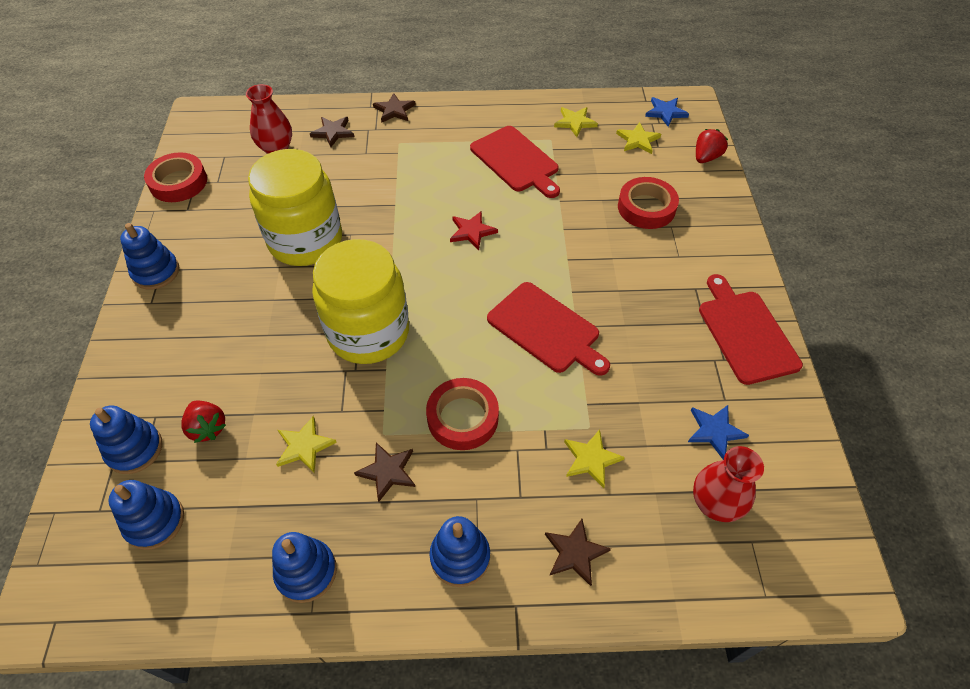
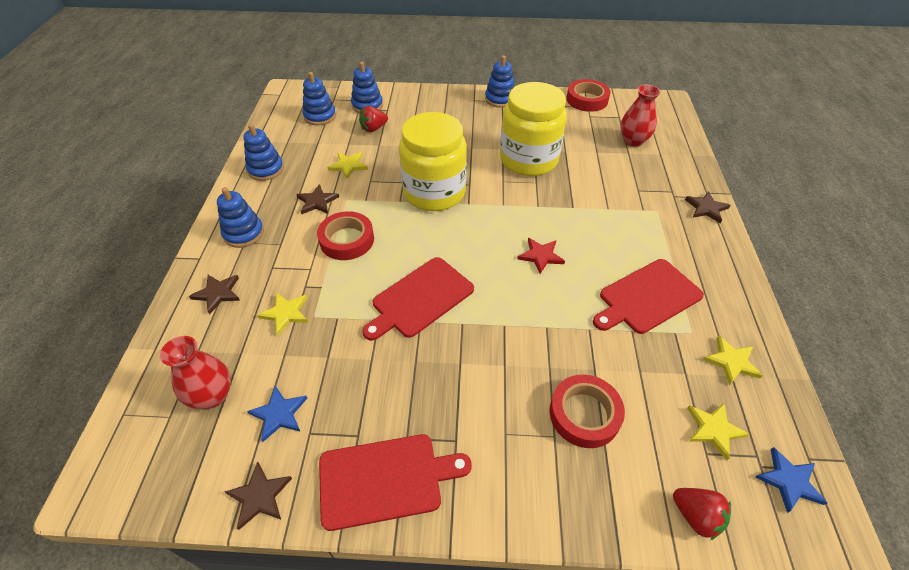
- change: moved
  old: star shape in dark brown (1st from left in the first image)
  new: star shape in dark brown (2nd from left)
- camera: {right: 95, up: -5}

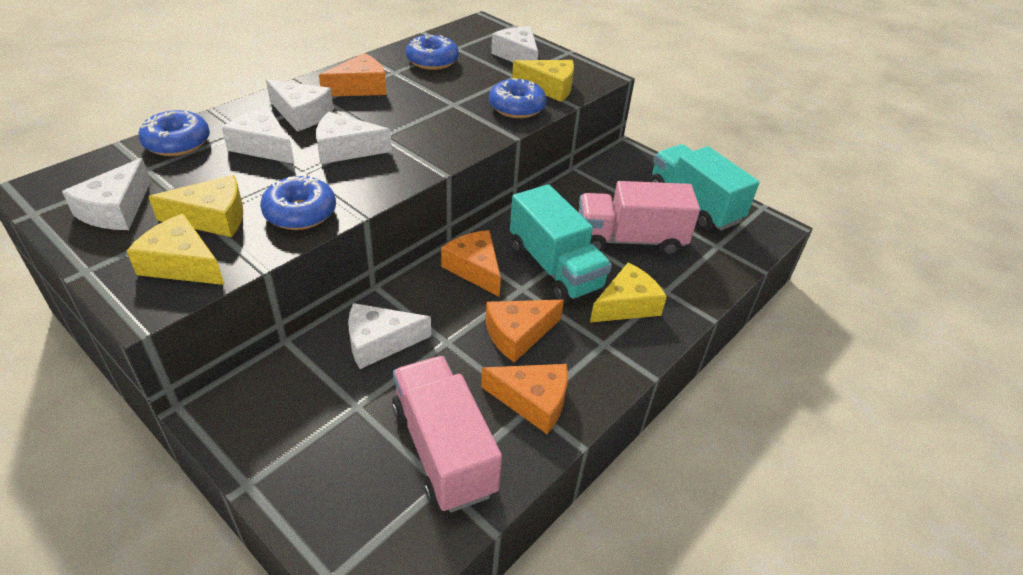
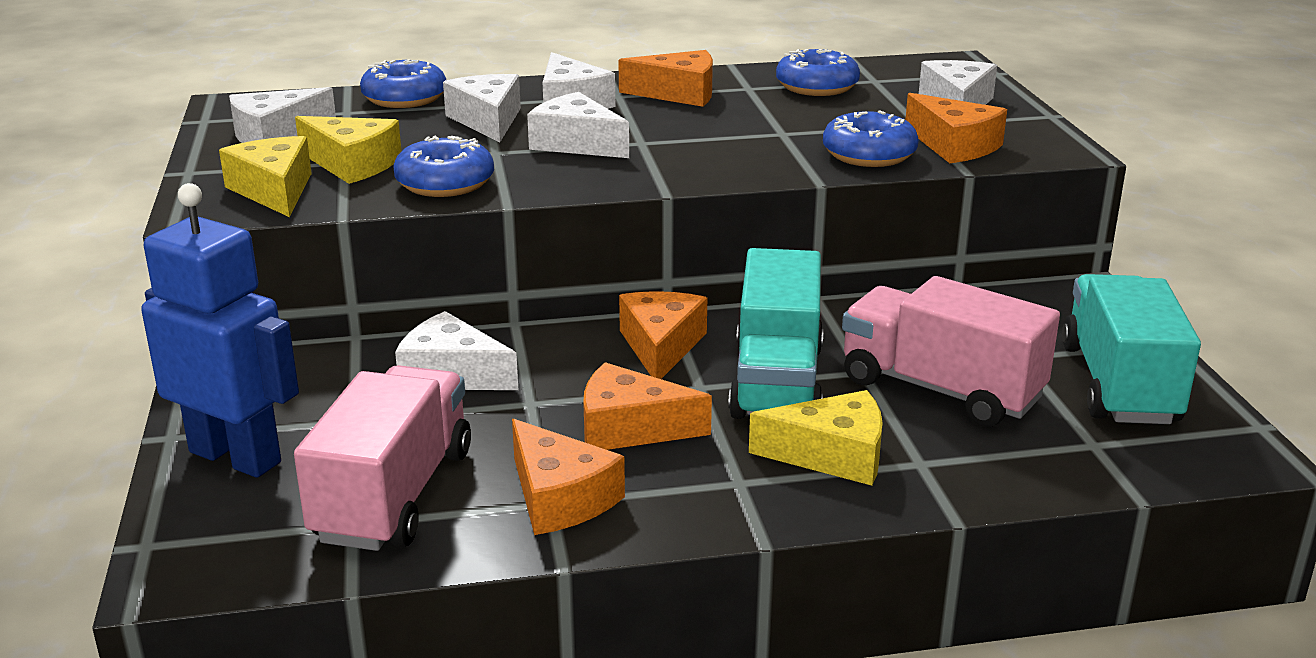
- change: recoloured
  old: cheese wedge in golden (3rd from left)
  new: cheese wedge in orange-coloured (5th from left)
- change: added
  new: toy robot in cobalt
- camera: {right: 40, up: -15}

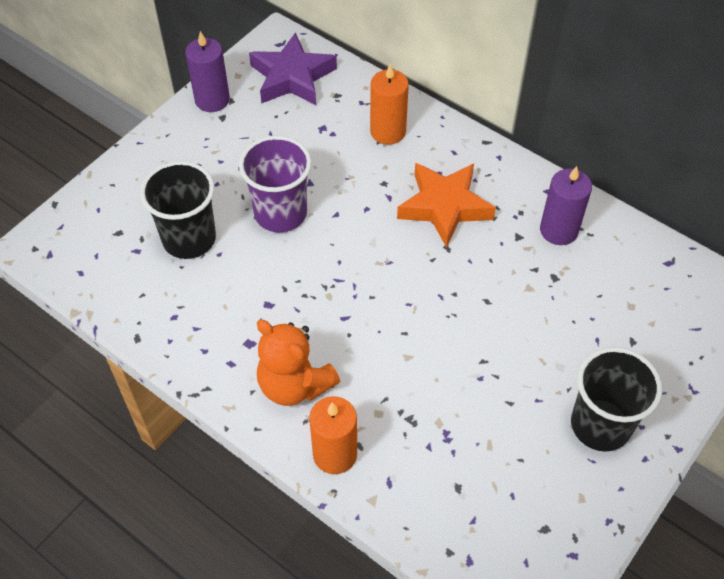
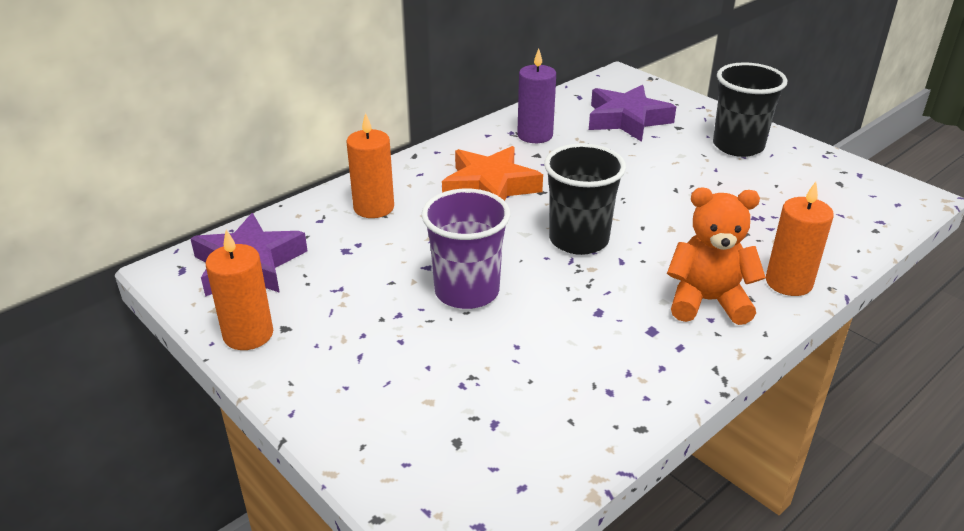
- change: moved
  old: beaker in black (1st from left)
- change: recoloured
  old: wax candle in violet (1st from left)
  new: wax candle in orange-coloured (1st from left)
- change: turned
  old: teddy bear in orange-coloured
  degrees: -135
- change: added
  new: star shape in violet (2nd from left)
- camera: {right: -80, up: -20}

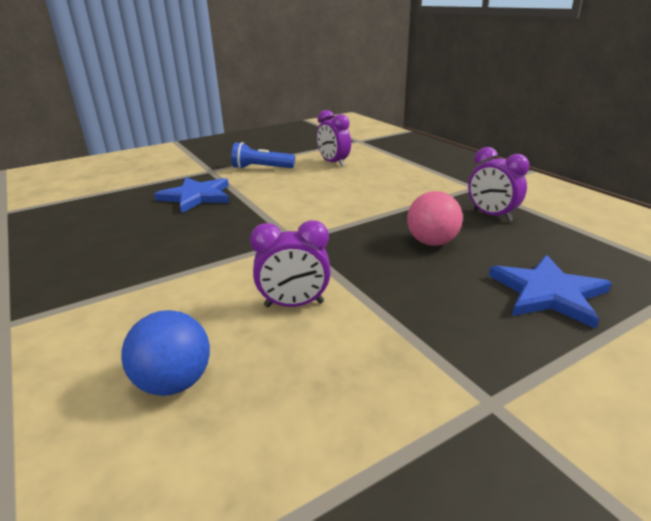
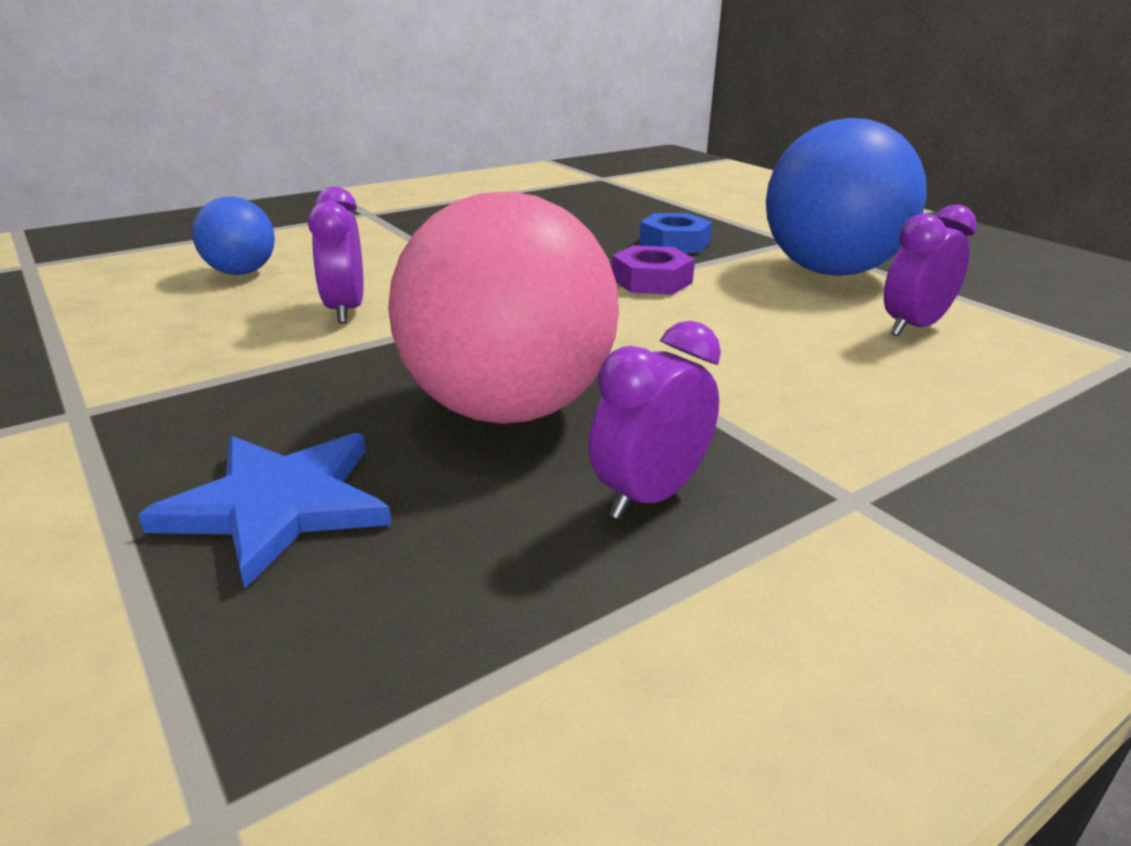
- change: replaced
  old: star shape in cobalt (1st from left)
  new: hex nut in cobalt
- change: replaced
  old: pocket torch in cobalt
  new: play ball in cobalt (2nd from left)
- change: resized
  old: play ball in rosy
  factor: 2.01
- change: added
  new: hex nut in violet
- camera: {right: 85, up: 0}

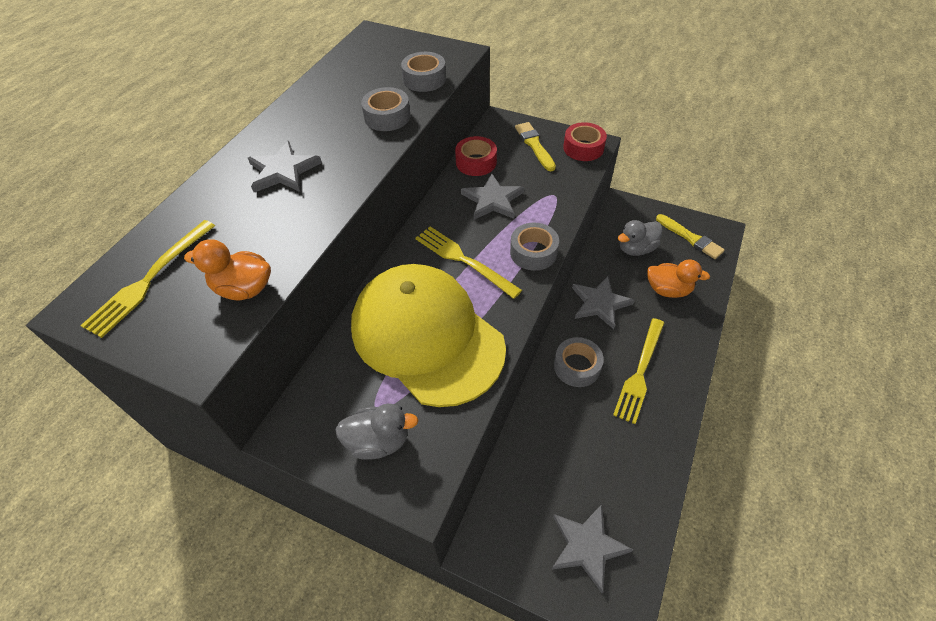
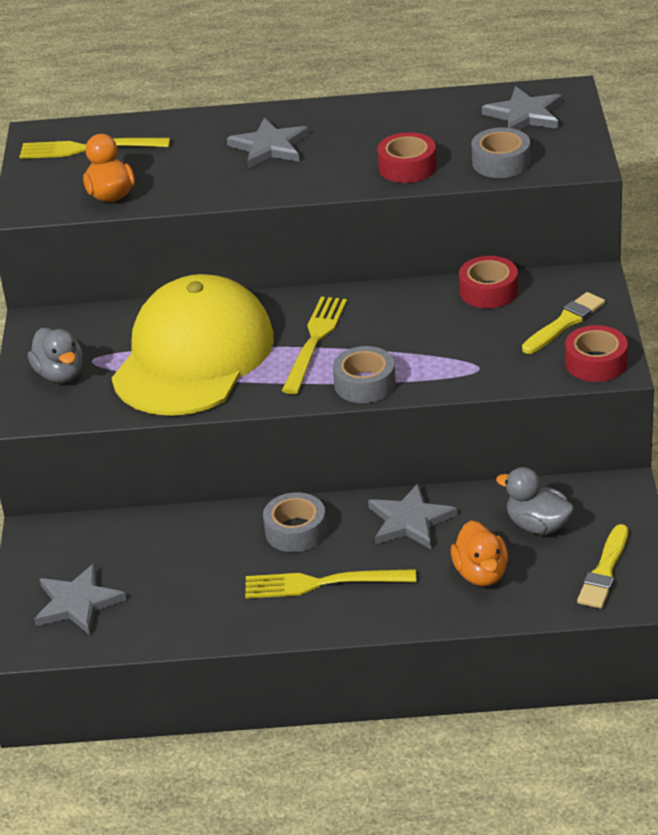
- change: recoloured
  old: roll of tape in ash-grey (1st from left)
  new: roll of tape in red (1st from left)
- change: moved
  old: star shape in ash-grey (2nd from left in the first image)
  new: star shape in ash-grey (4th from left)
- camera: {right: 65, up: -15}

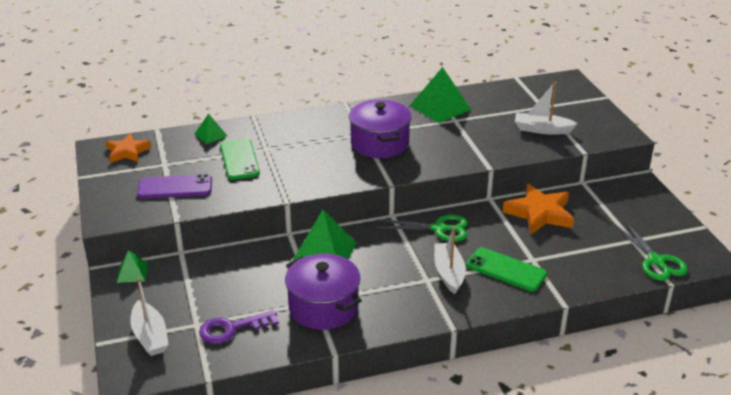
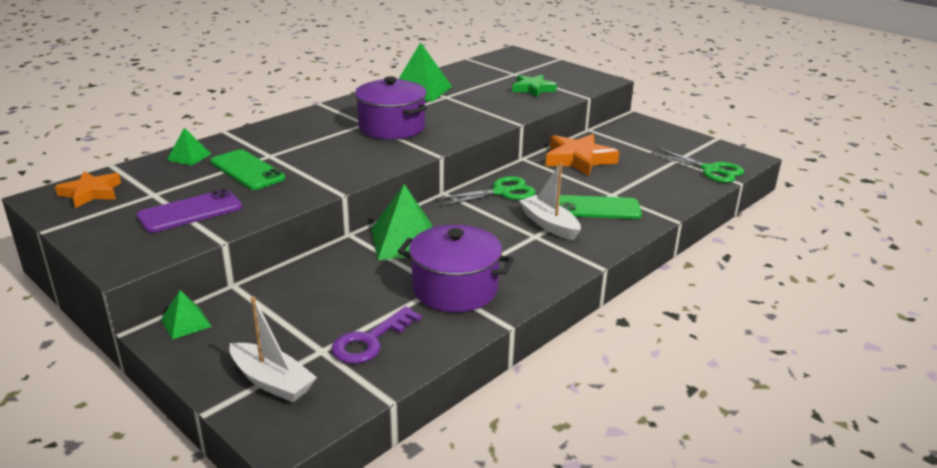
- change: replaced
  old: boat in white (3rd from left)
  new: star shape in green
- camera: {right: -30, up: -5}

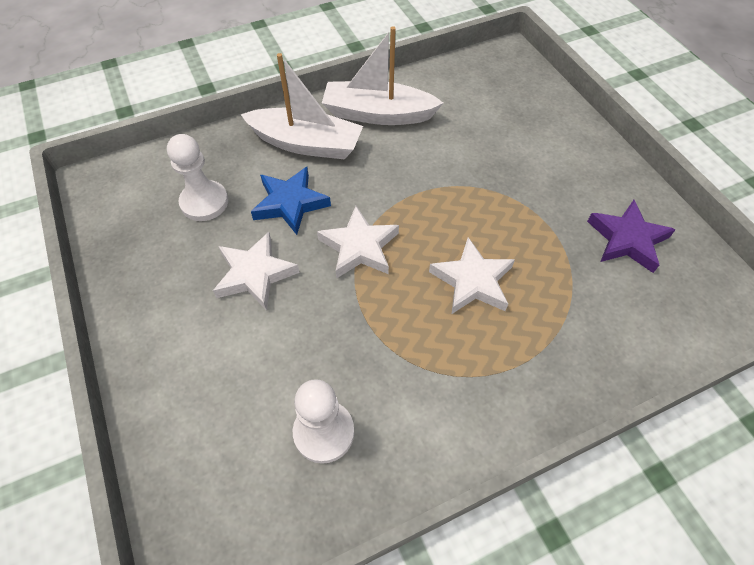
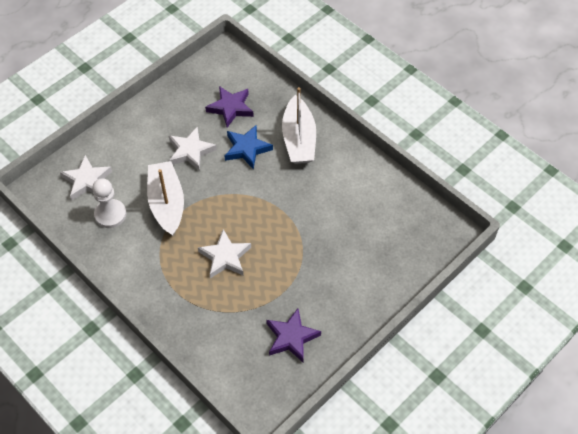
- change: replaced
  old: game pawn in white (1st from left)
  new: star shape in violet (1st from left)
- change: moved
  old: star shape in white (2nd from left in the first image)
  new: star shape in white (1st from left)
- change: moved
  old: boat in white (2nd from left in the first image)
  new: boat in white (1st from left)
- camera: {right: 70, up: 0}

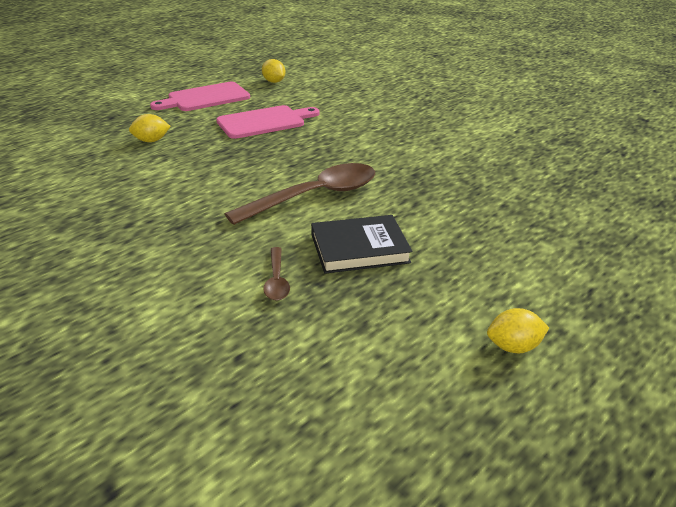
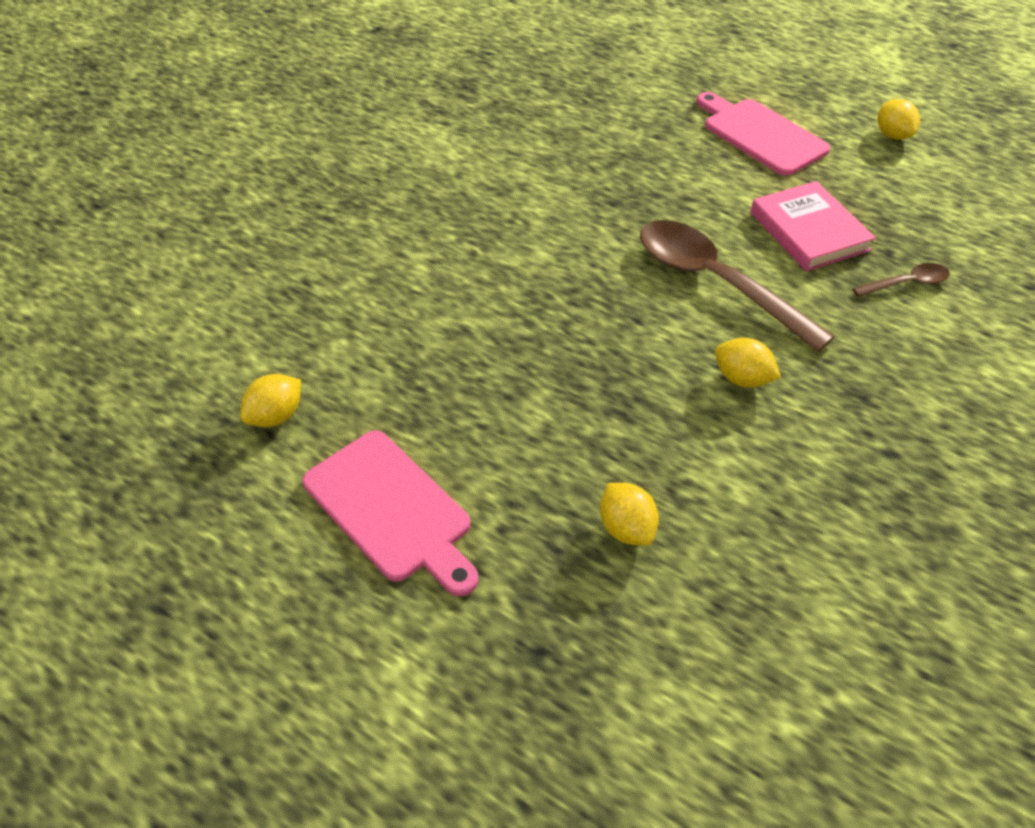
- change: moved
  old: chopping board in rosy (2nd from left)
- change: recoloured
  old: book in black
  new: book in rosy
- change: added
  new: lemon in golden (3rd from left)
- camera: {right: -100, up: 15}

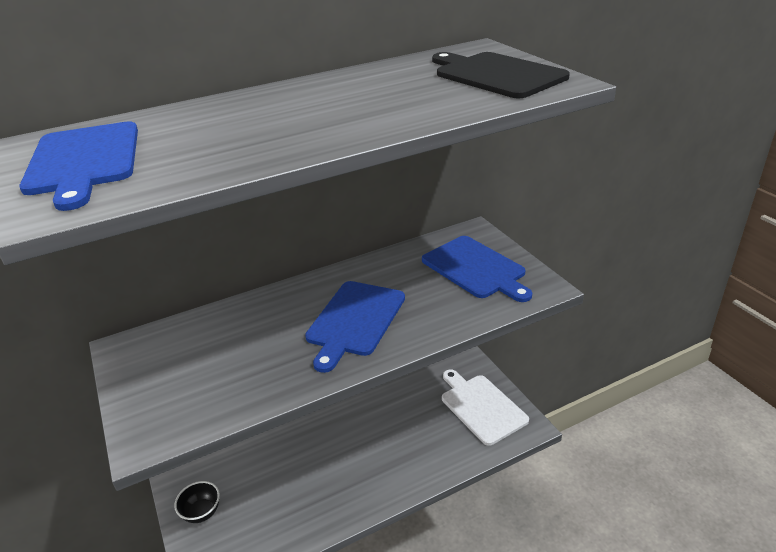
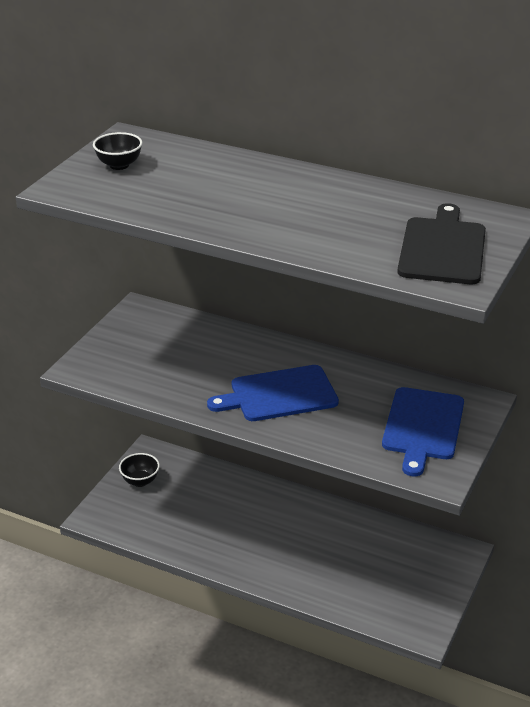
- change: replaced
  old: chopping board in cobalt (1st from left)
  new: bowl in black (1st from left)
- change: removed
  old: chopping board in white
- camera: {right: 50, up: 0}

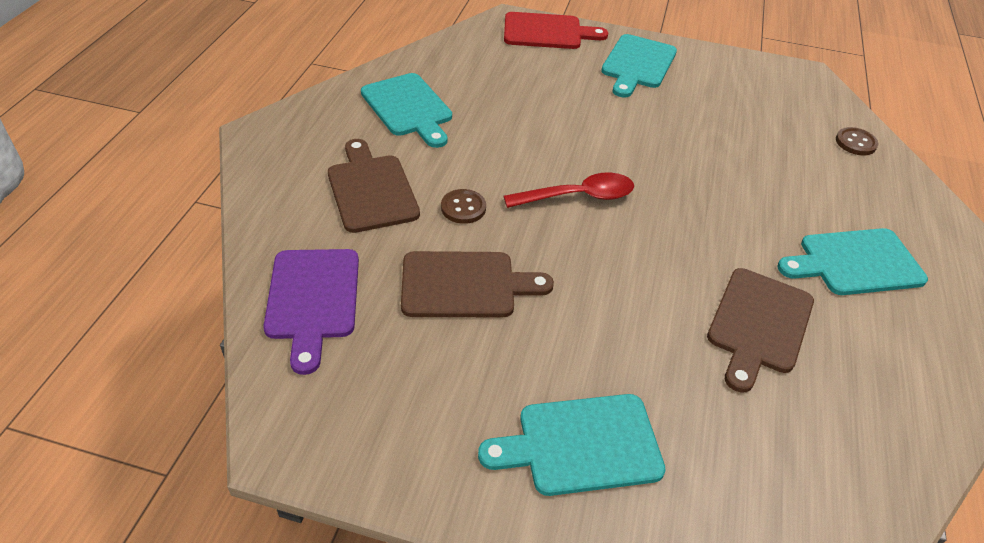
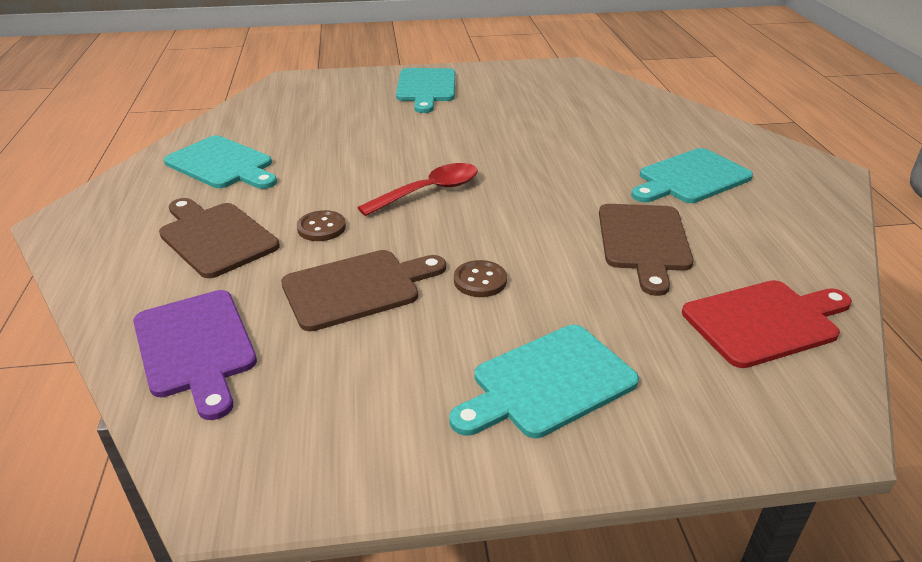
- change: moved
  old: chopping board in red
- change: moved
  old: sewing button in dark brown (2nd from left)
- camera: {right: -20, up: -10}

